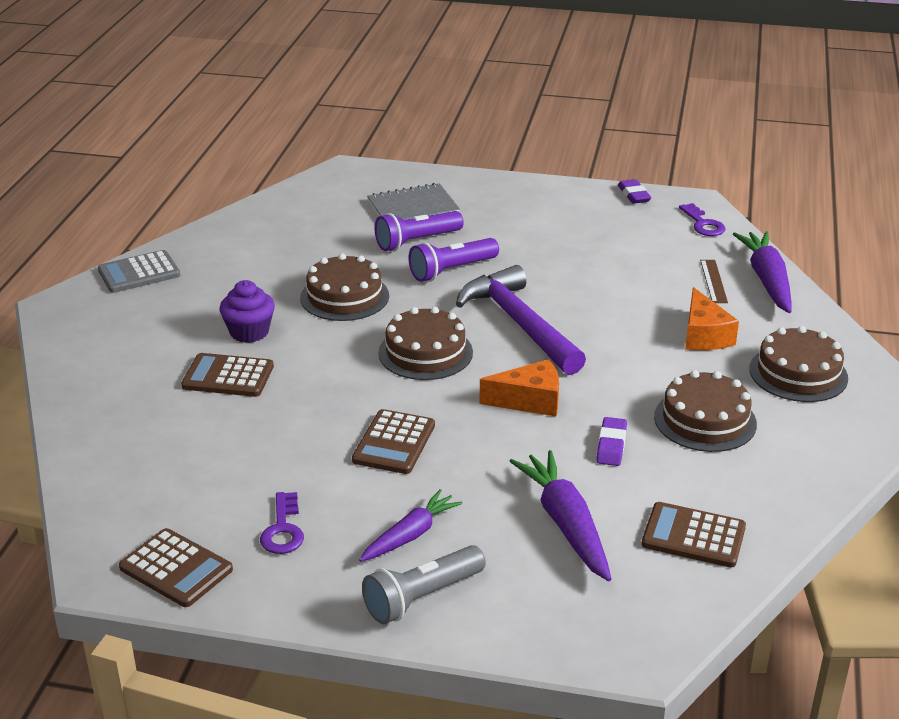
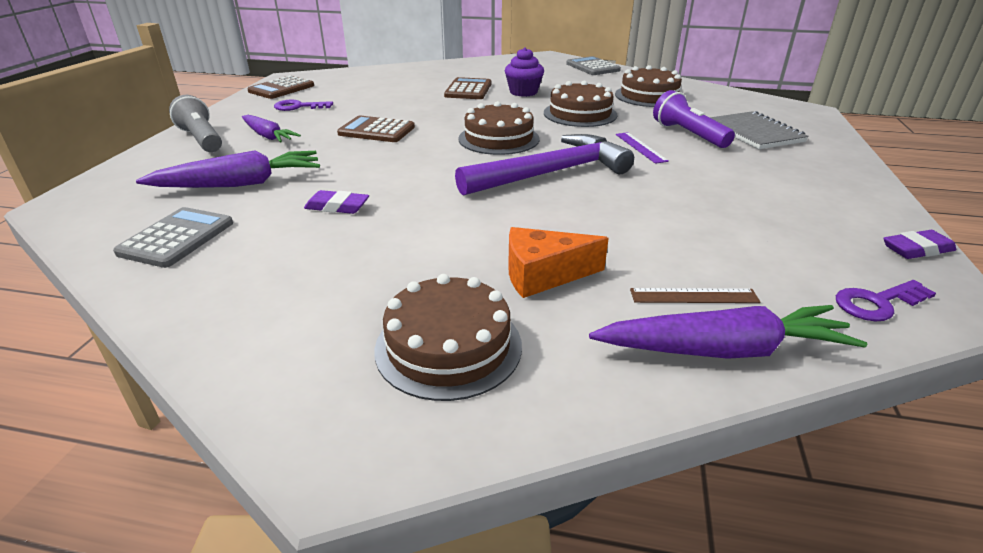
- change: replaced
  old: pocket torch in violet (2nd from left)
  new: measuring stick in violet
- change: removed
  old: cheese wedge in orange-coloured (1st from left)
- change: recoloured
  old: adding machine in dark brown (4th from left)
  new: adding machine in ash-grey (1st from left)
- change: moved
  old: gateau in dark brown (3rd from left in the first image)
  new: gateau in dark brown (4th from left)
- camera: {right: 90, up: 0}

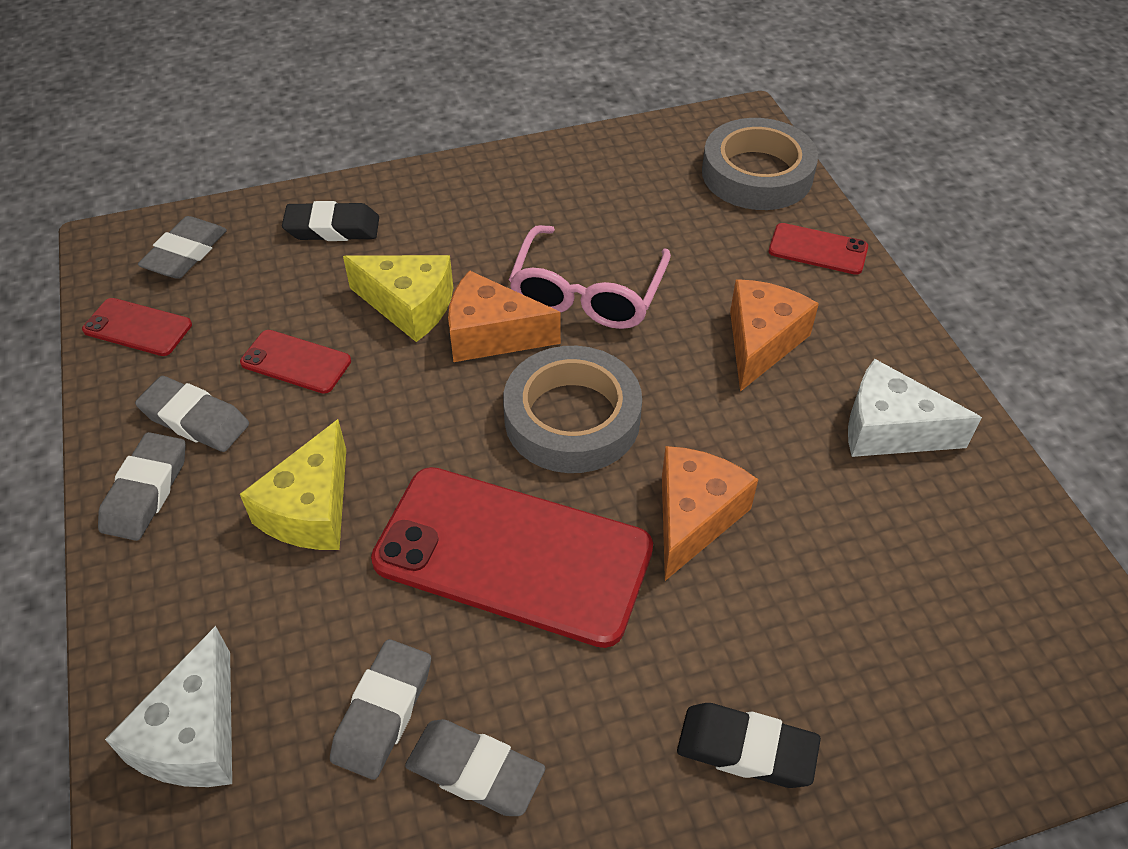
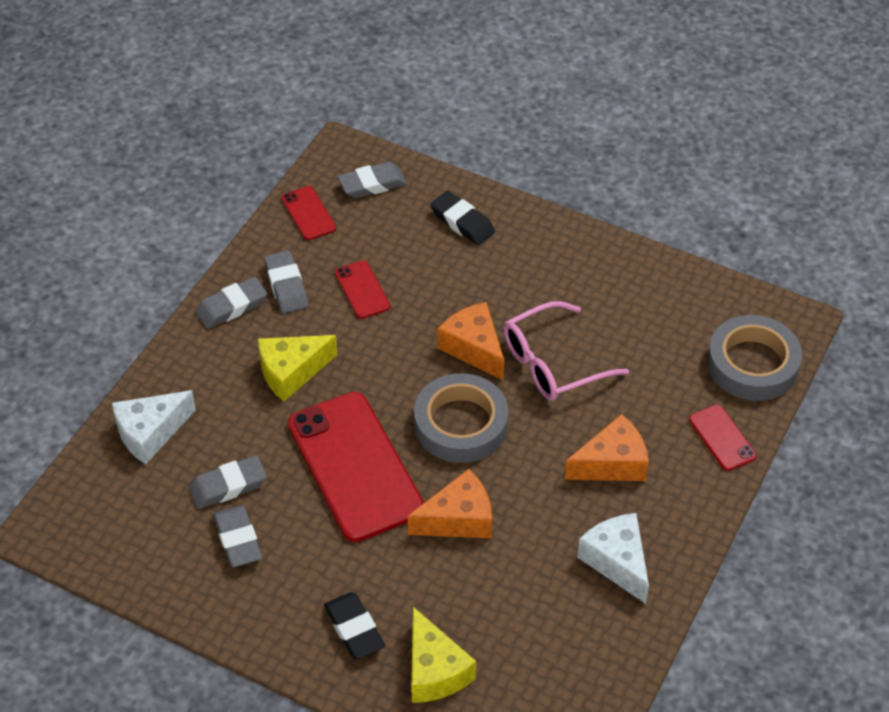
- change: moved
  old: cheese wedge in golden (2nd from left)
- camera: {right: 45, up: 0}

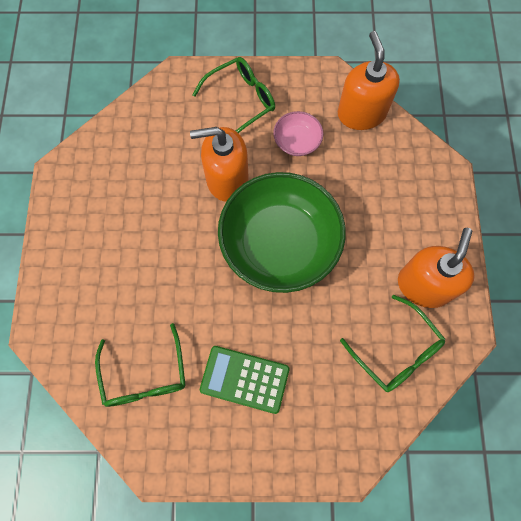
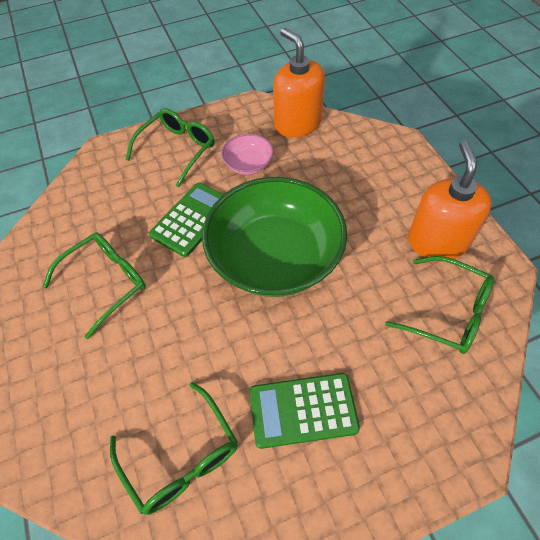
- change: replaced
  old: soap pump in orange-coloured (1st from left)
  new: adding machine in green (1st from left)
- change: added
  new: spectacles in green (1st from left)
- camera: {right: -20, up: -15}

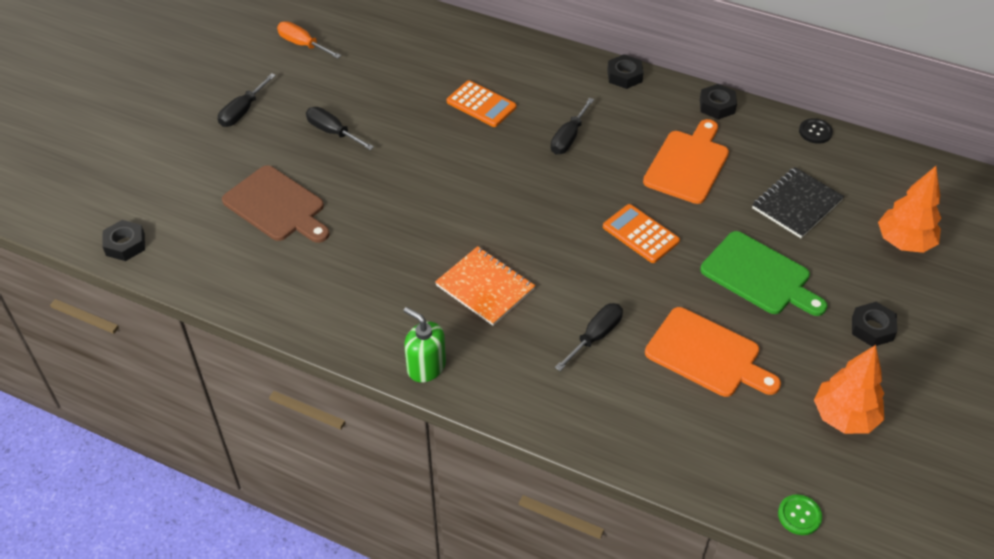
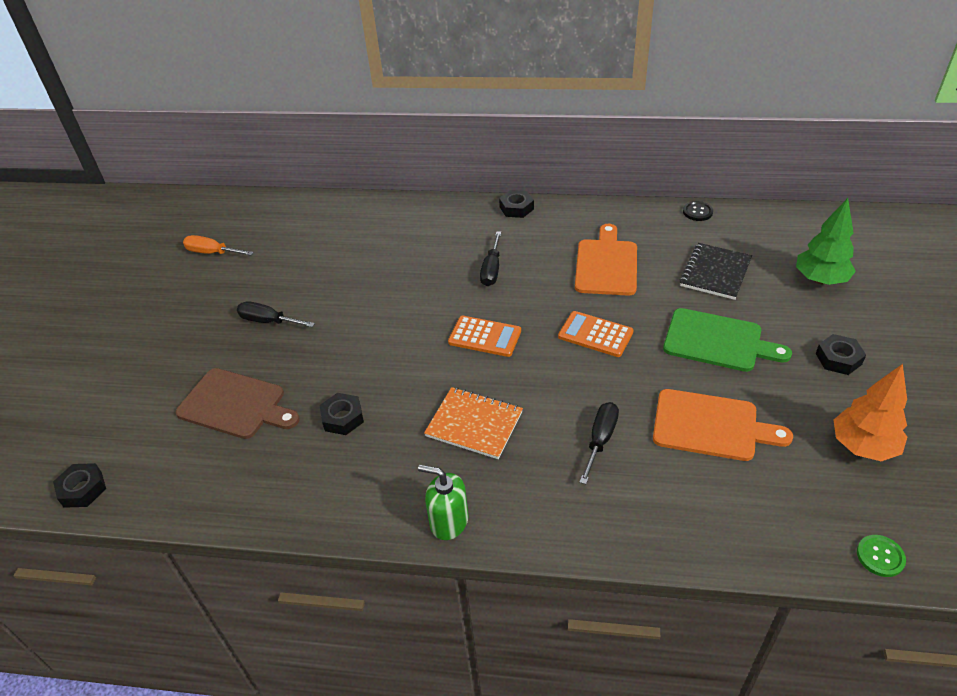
- change: removed
  old: hand screwdriver in black (1st from left)
- change: moved
  old: adding machine in orange-coloured (1st from left)
- change: moved
  old: hex nut in black (3rd from left in the first image)
  new: hex nut in black (2nd from left)
- change: recoloured
  old: fir tree in orange-coloured (2nd from left)
  new: fir tree in green
- camera: {right: -15, up: -5}

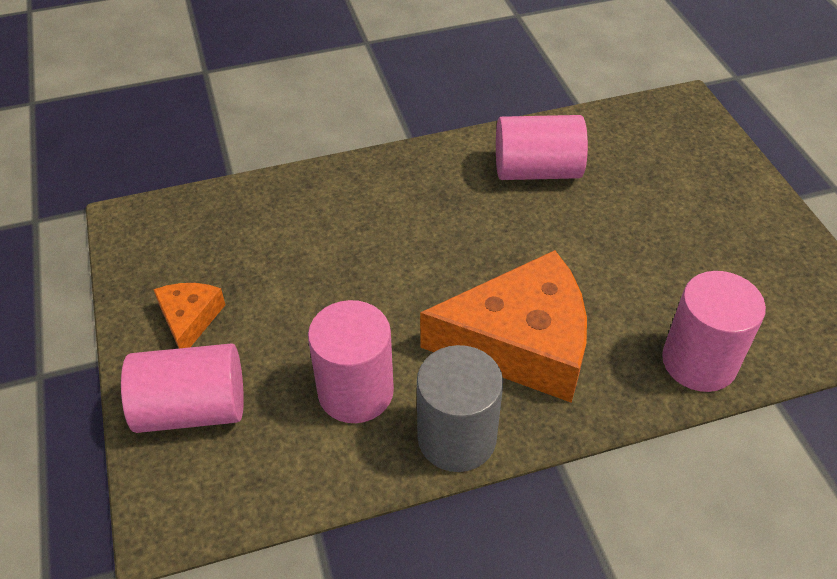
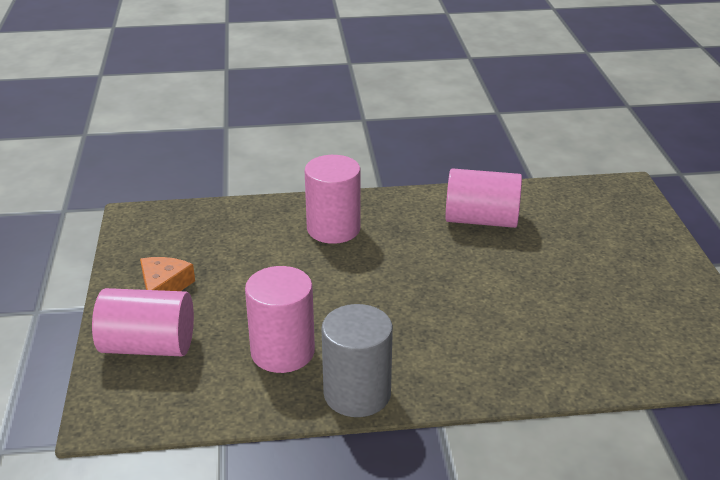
- change: removed
  old: cheese wedge in orange-coloured (2nd from left)
- change: moved
  old: cylinder in rosy (4th from left in the first image)
  new: cylinder in rosy (3rd from left)
- camera: {right: 10, up: -15}

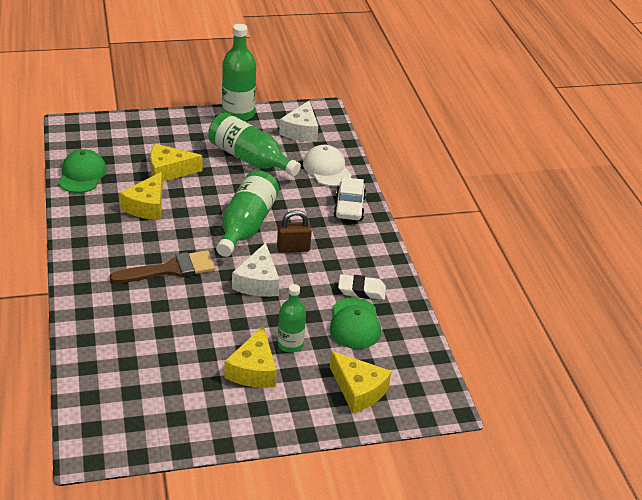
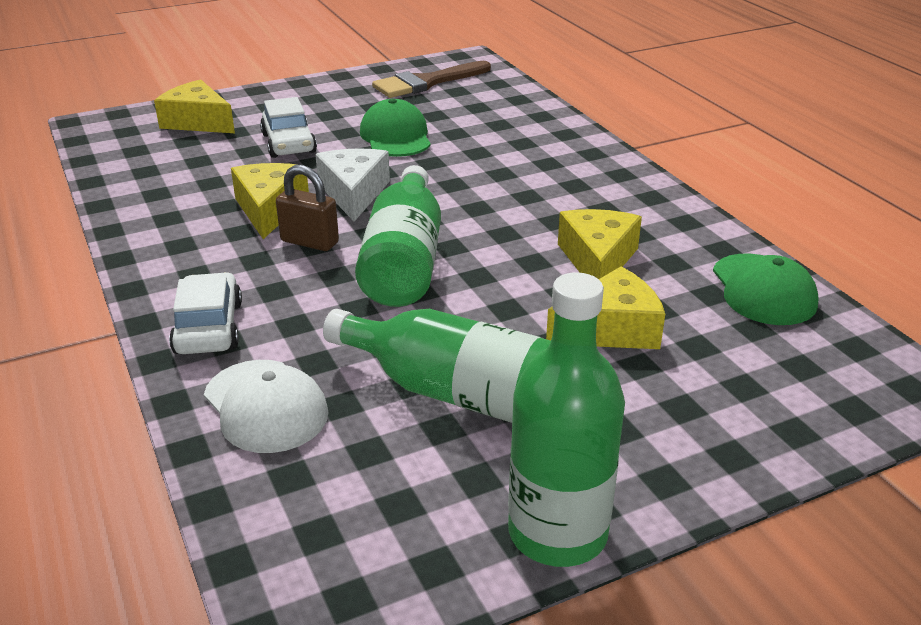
- change: moved
  old: paint brush in dark brown
- change: moved
  old: cheese wedge in golden (3rd from left in the first image)
  new: cheese wedge in golden (2nd from left)
- change: turned
  old: padlock in dark brown
  degrees: 45
- change: replaced
  old: drink bottle in green (4th from left)
  new: automobile in white (2nd from left)
- change: removed
  old: cheese wedge in white (2nd from left)
- change: moved
  old: cap in green (2nd from left in the first image)
  new: cap in green (1st from left)
- change: removed
  old: gum eraser in white
- camera: {right: 170, up: -5}

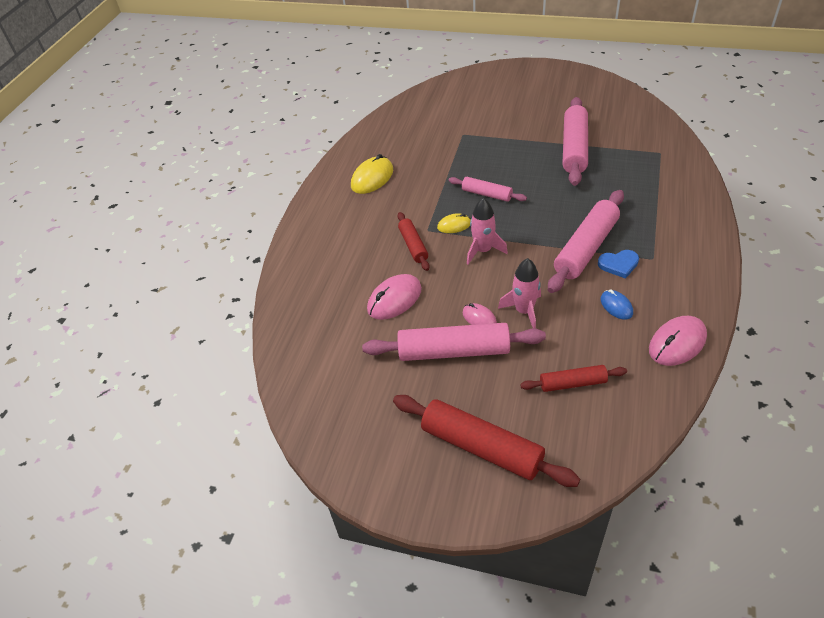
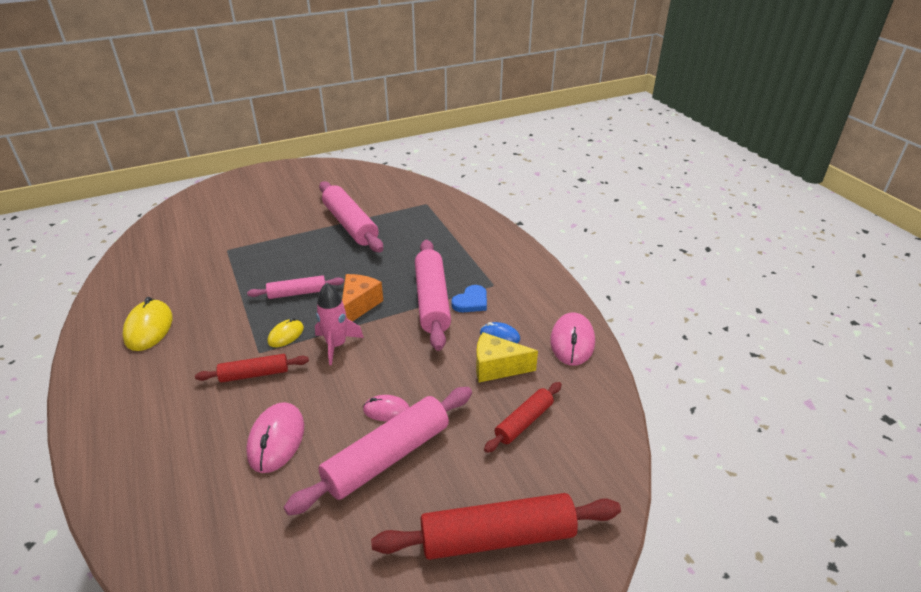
- change: turned
  old: dough roller in red (1st from left)
  degrees: -45
- change: removed
  old: toy rocket in rosy (2nd from left)
- change: added
  new: cheese wedge in orange-coloured
- change: added
  new: cheese wedge in golden
- camera: {right: -45, up: -10}

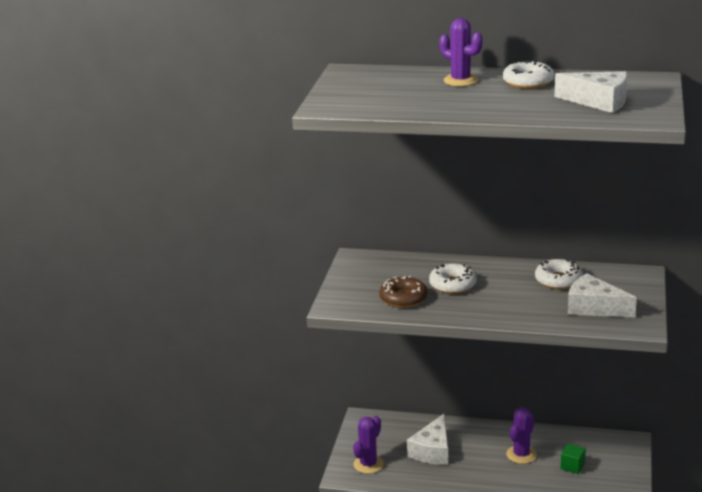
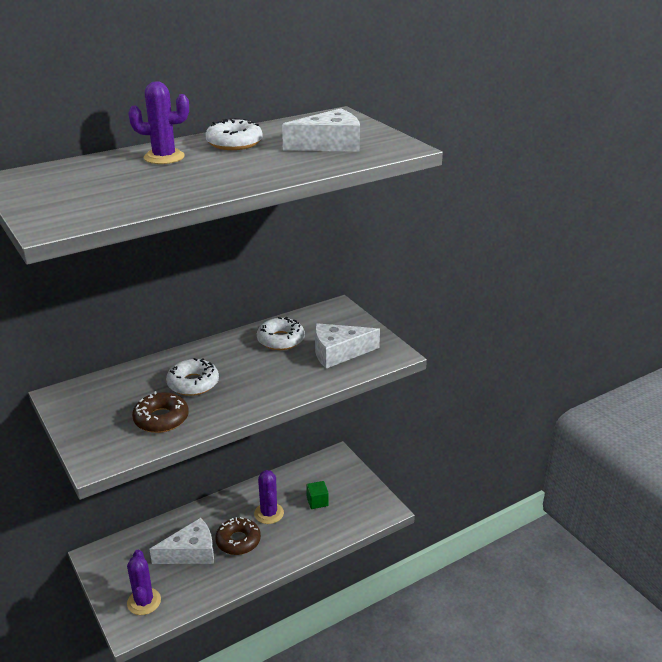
- change: turned
  old: cheese wedge in white (1st from left)
  degrees: -90
- change: added
  new: donut in dark brown (2nd from left)
- camera: {right: -45, up: 5}

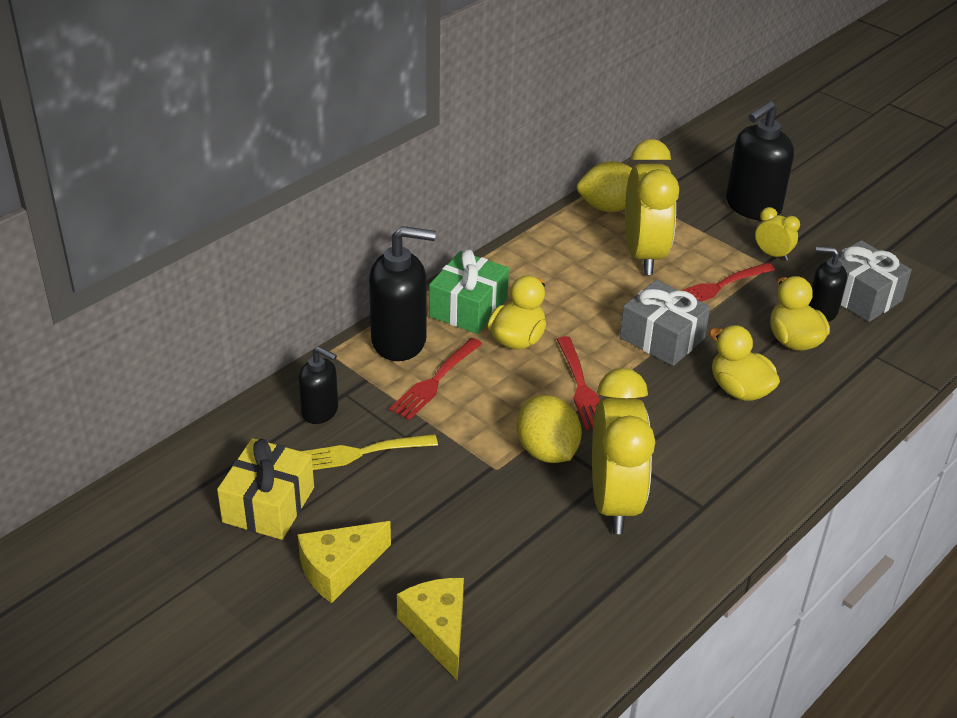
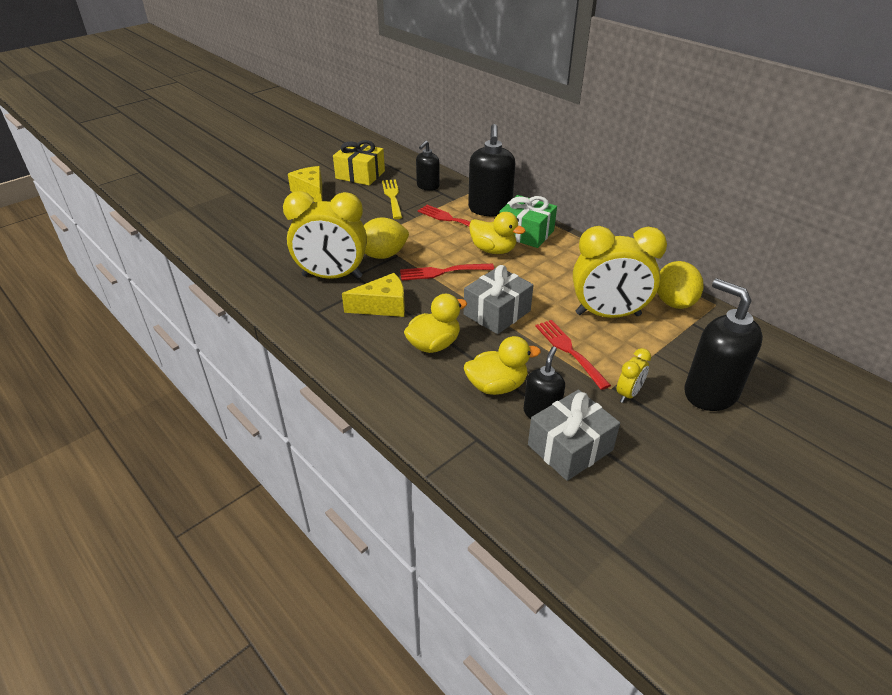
- change: moved
  old: cheese wedge in golden (2nd from left)
- camera: {right: 95, up: 0}

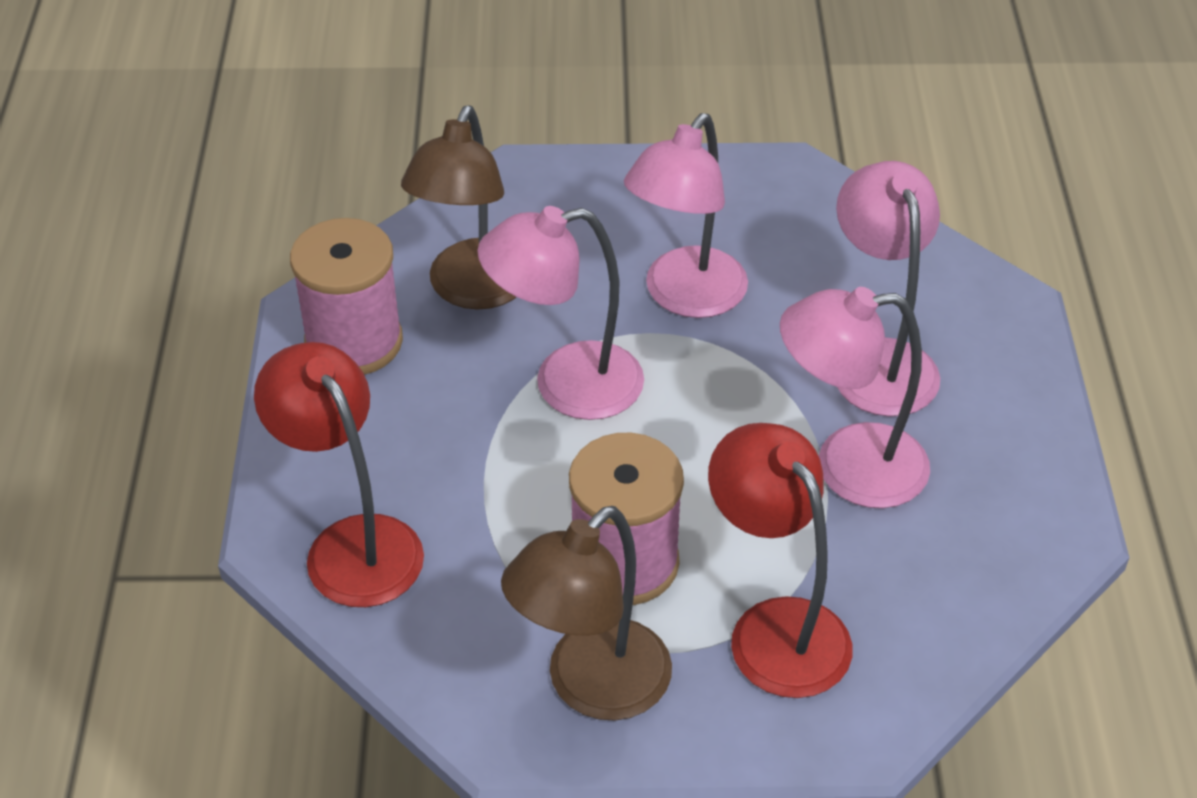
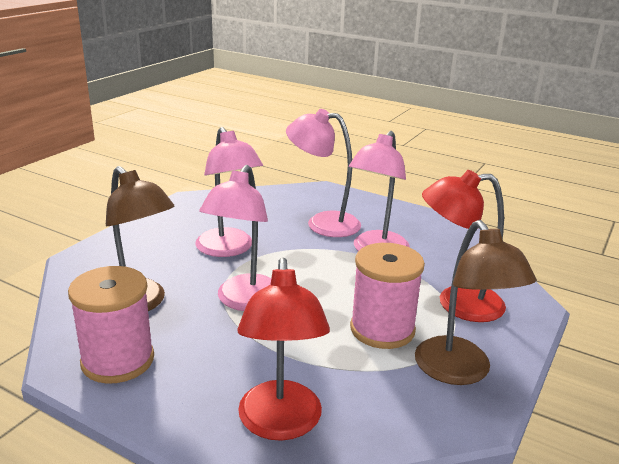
- change: turned
  old: reading lamp in red (1st from left)
  degrees: -90
- camera: {right: -60, up: -20}

